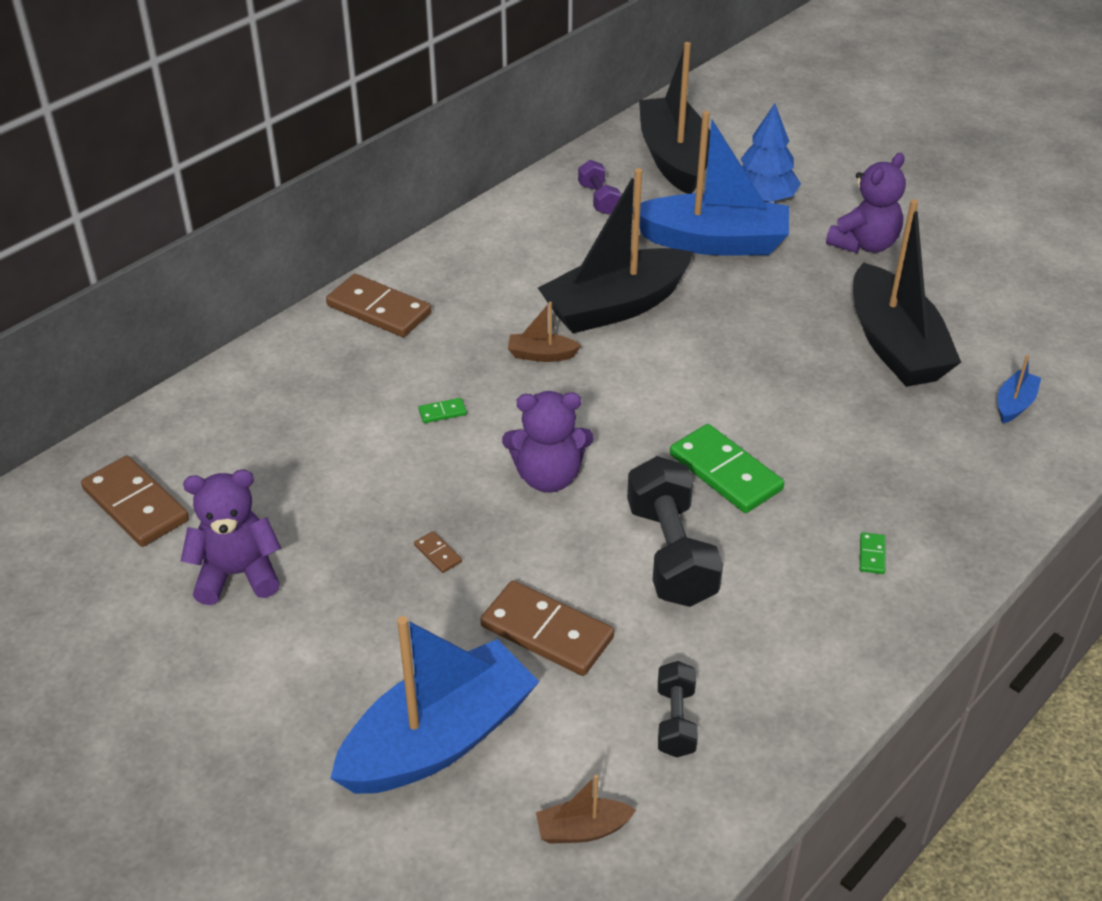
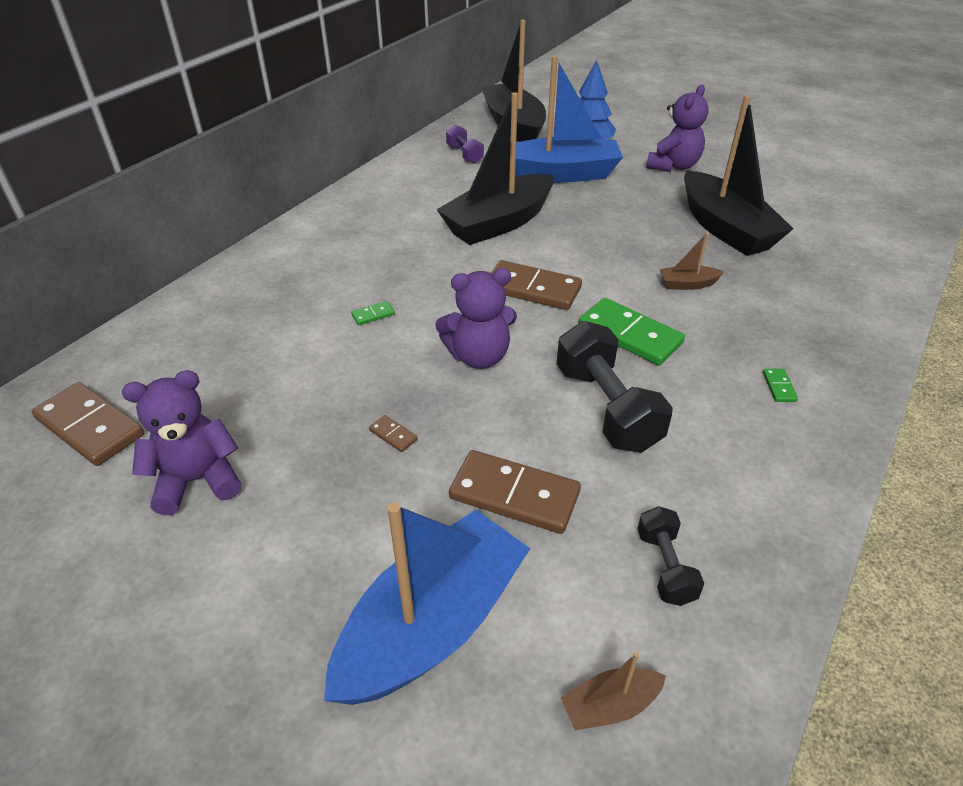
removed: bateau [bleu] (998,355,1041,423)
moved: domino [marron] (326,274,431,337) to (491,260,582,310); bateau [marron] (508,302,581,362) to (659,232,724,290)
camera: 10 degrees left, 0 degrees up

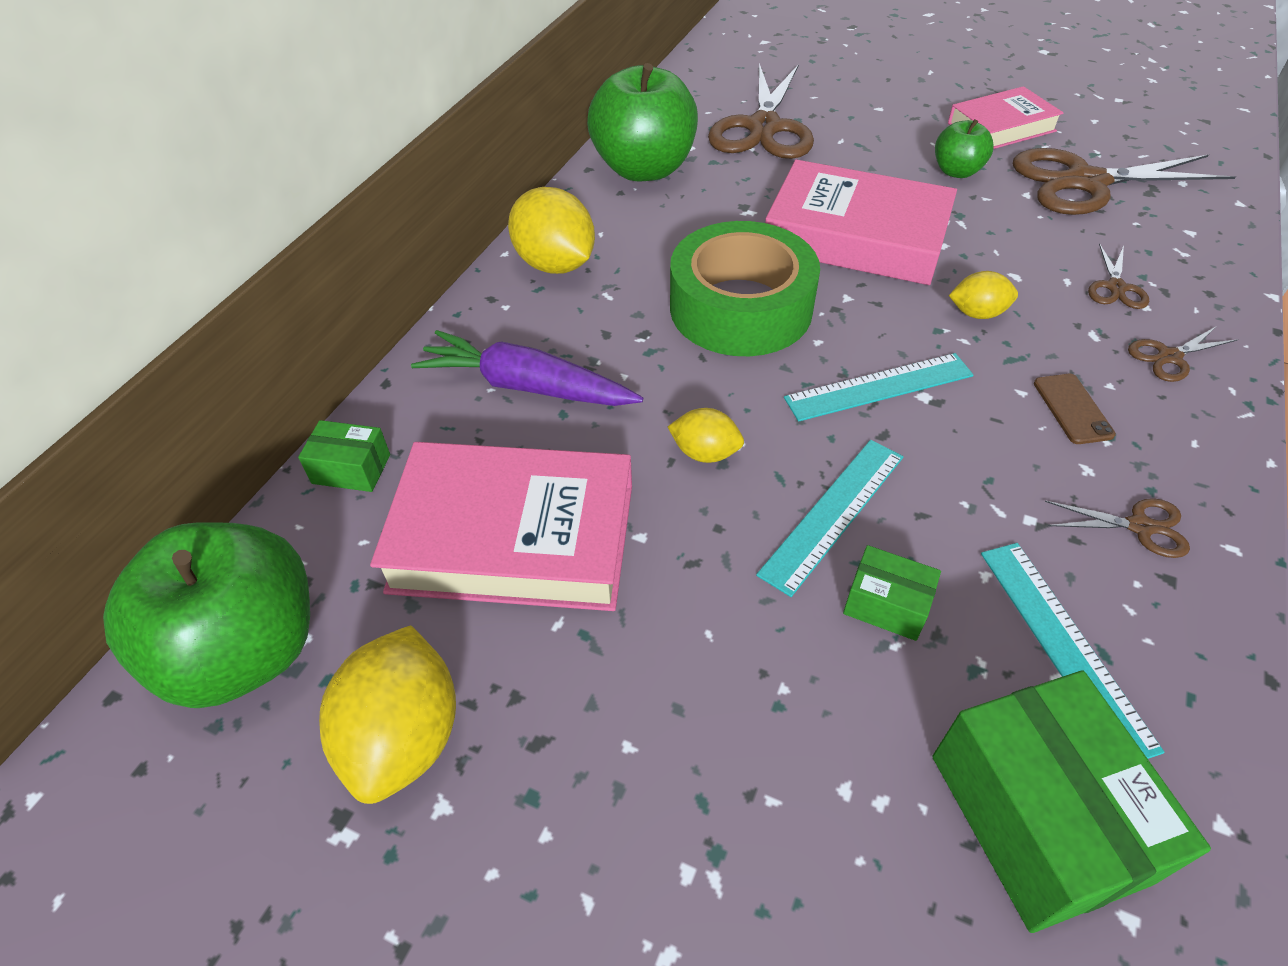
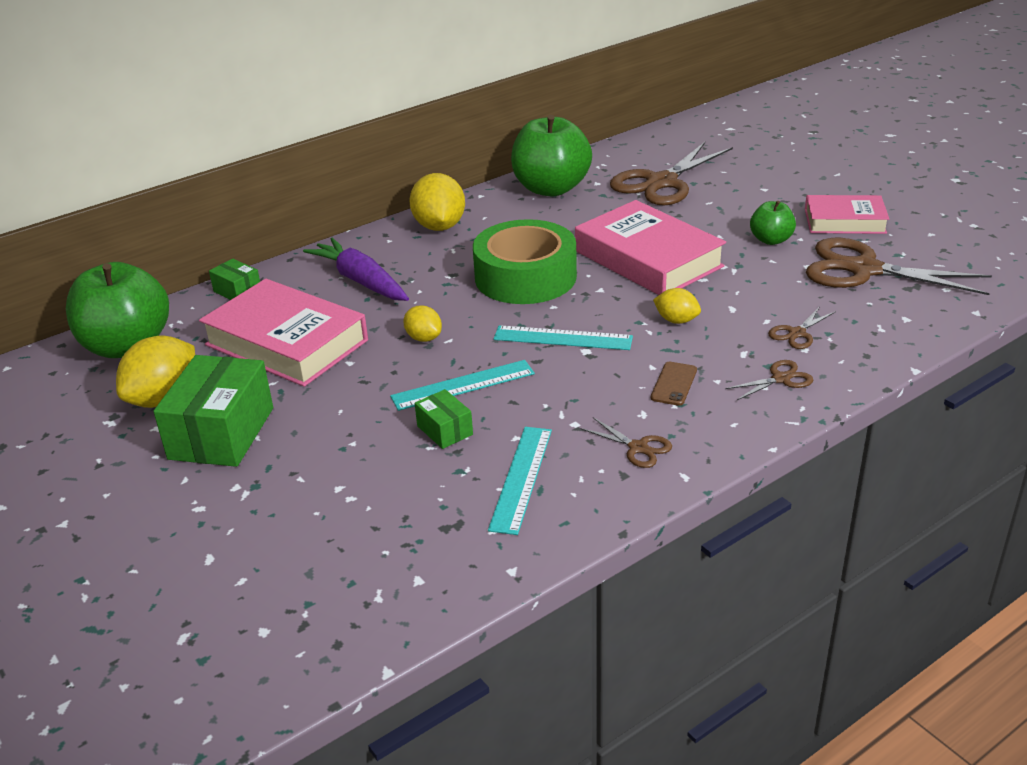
moved: boîte [vert] (932,670,1211,933) to (153,355,273,467)
turned: ciseaux [marron] (1128,326,1238,382) = (725,360,813,400) 150 degrees clockwise
camera: 30 degrees right, 15 degrees down

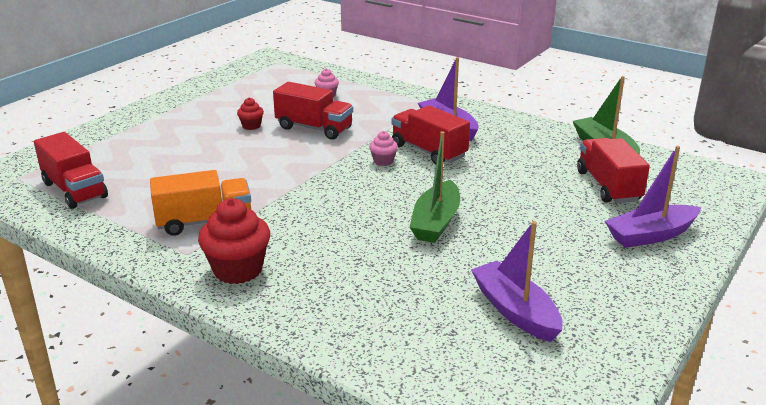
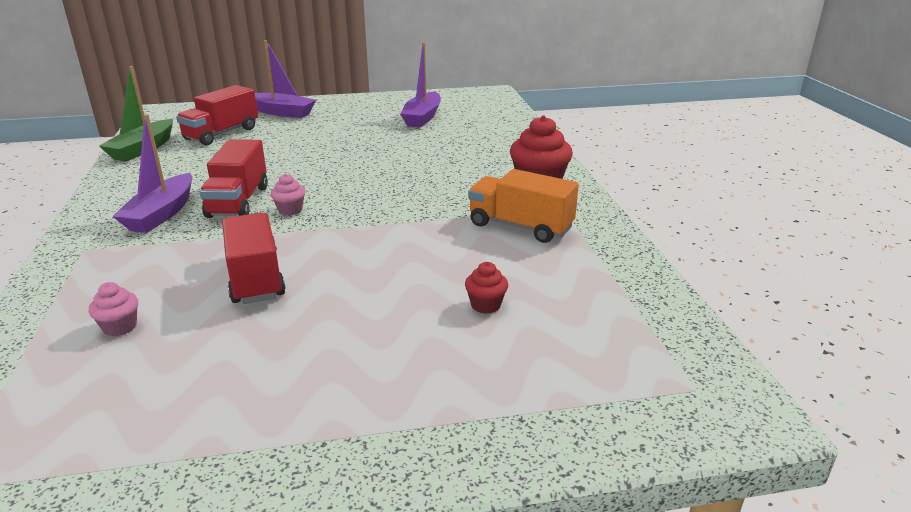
removed: camion [rouge] (34,132,108,209); bateau [vert] (410,131,460,243)
moved: muffin [rouge] (237,98,264,130) to (465,262,508,314)
camera: 135 degrees left, 0 degrees up

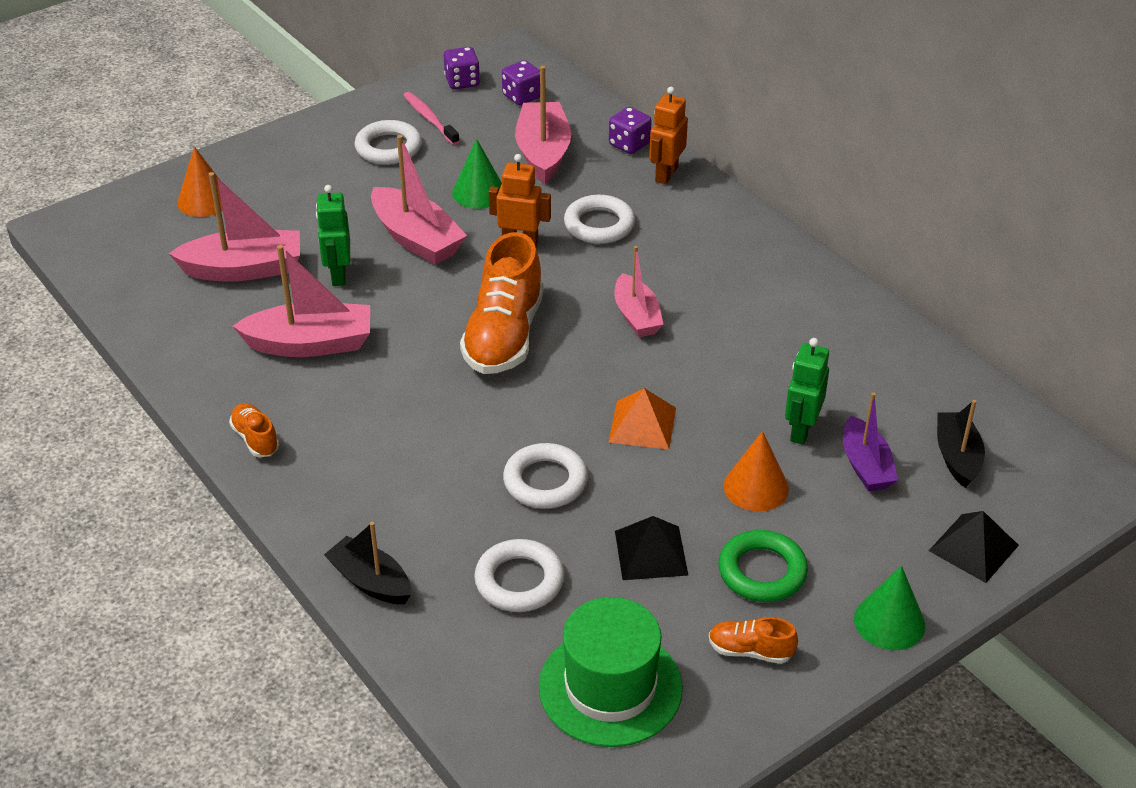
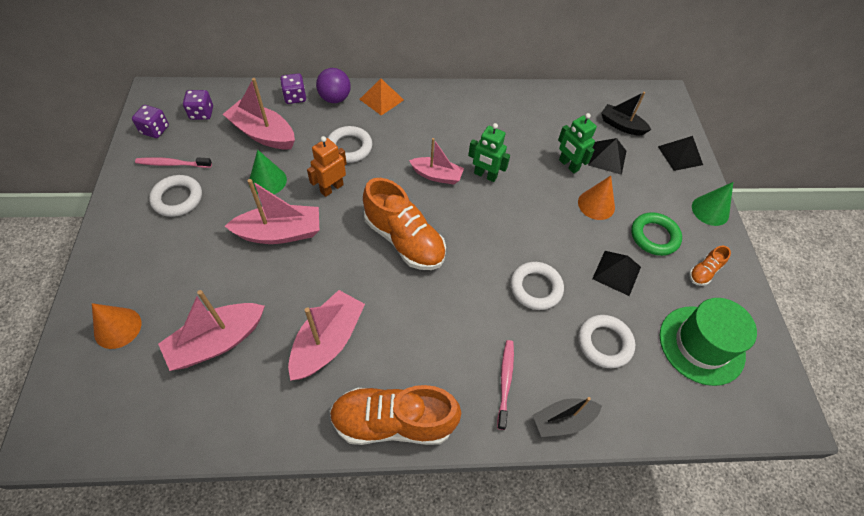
added: brosse à dents [rose] (497,340,514,430)
moved: pyramide [orange] (608,388,676,449) to (359,79,404,116); robot [vert] (316,185,350,286) to (468,123,510,182)
replaced: robot [orange] (649,87,688,184) to balle [violet] (316,68,351,103); bateau [violet] (843,392,898,491) to pyramide [noir] (588,138,626,175)
turned: bateau [rose] (169,172,300,282) = (158,290,265,371) 150 degrees counterclockwise
resized: chaussure [orange] (229,403,279,457) = (330,385,461,445) x2.15
camera: 60 degrees left, 15 degrees up

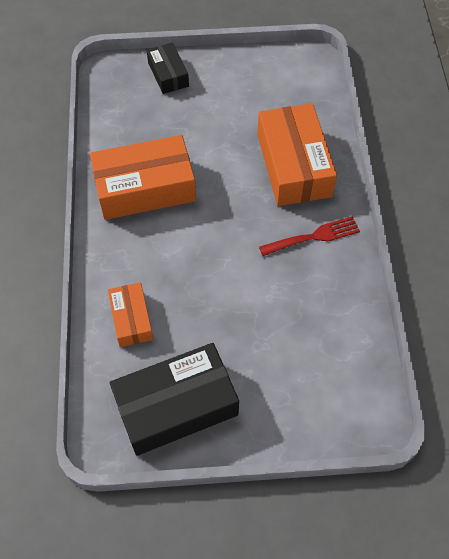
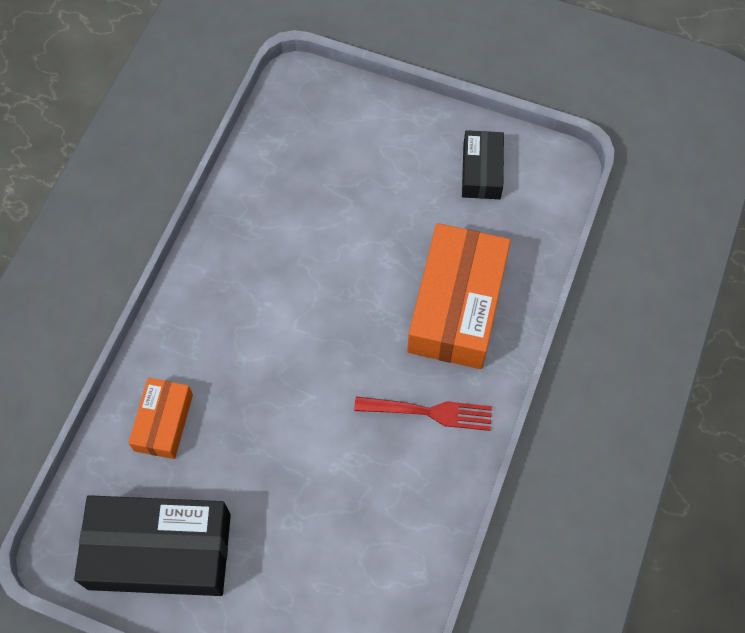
removed: boîte [orange] (90,135,196,220)
moved: boîte [noir] (147,42,189,94) to (462,130,504,199)
camera: 25 degrees right, 5 degrees up

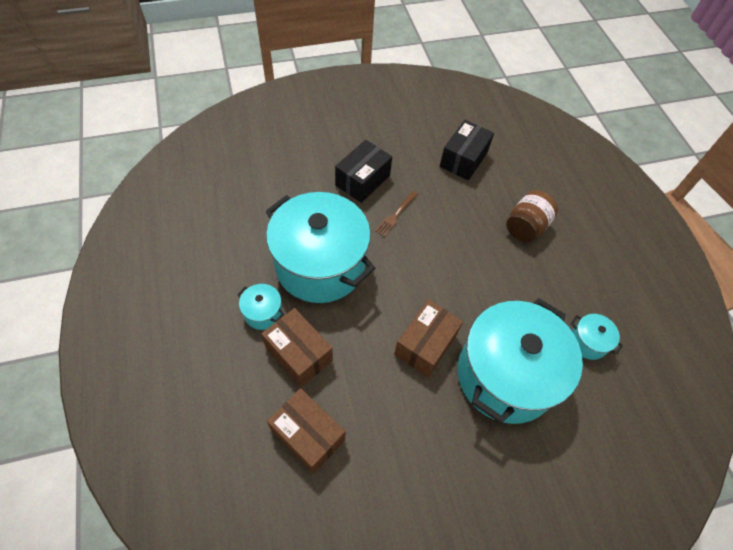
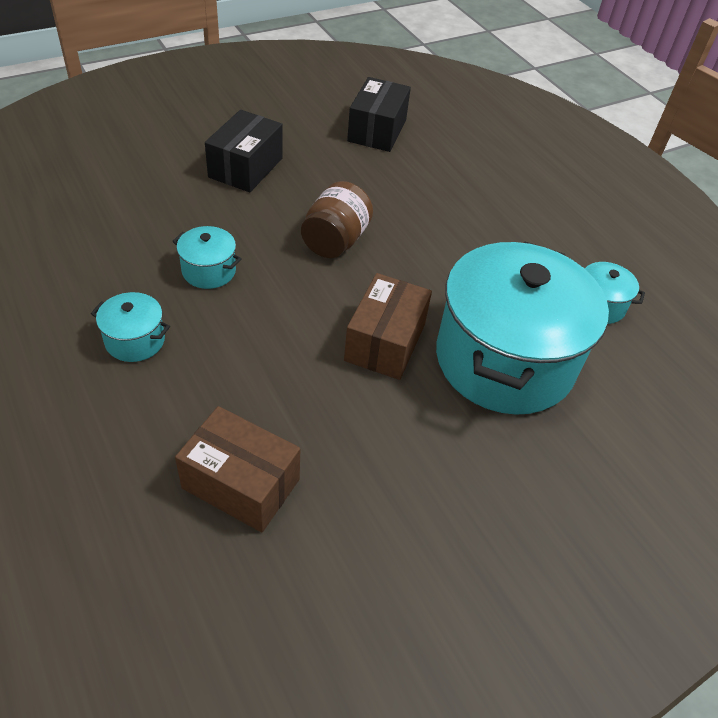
removed: boîte [marron] (261,308,333,387); fourchette [marron] (375,191,418,237)
moved: bocal [marron] (506,190,558,242) to (301,181,373,258)
resized: marmite [turquoise] (265,192,376,303) = (172,226,242,289) x0.40
camera: 15 degrees left, 10 degrees down

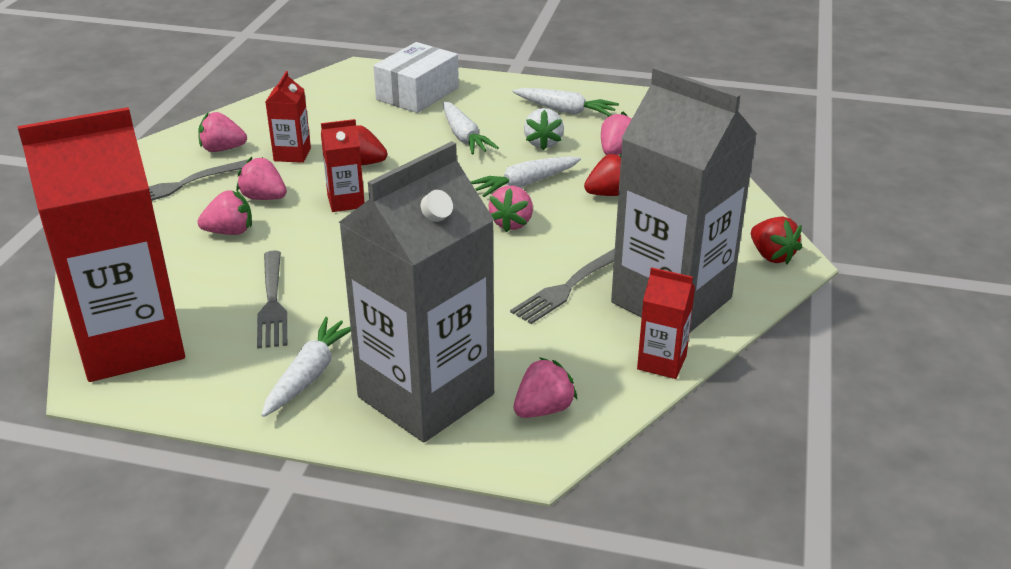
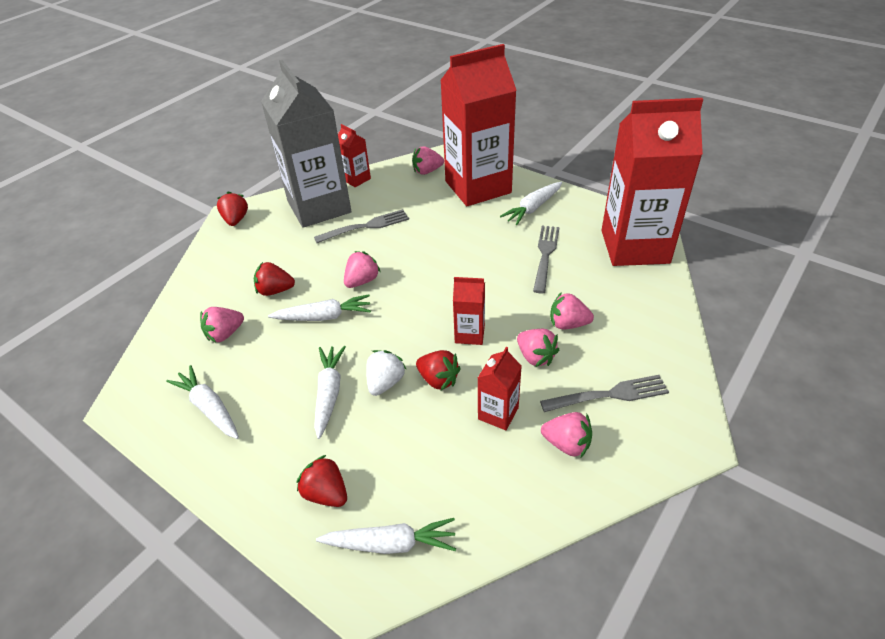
added: carotte [blanc] (316,518,456,554)
moved: fraise [blanc] (524,108,564,150) to (366,350,406,396)
replaced: boîte [blanc] (373,42,459,113) to fraise [rouge] (296,455,347,507)
recoloured: brique de lait [gris] (339,141,494,442) to brique de lait [rouge] (440,44,517,206)
camera: 155 degrees left, 10 degrees up

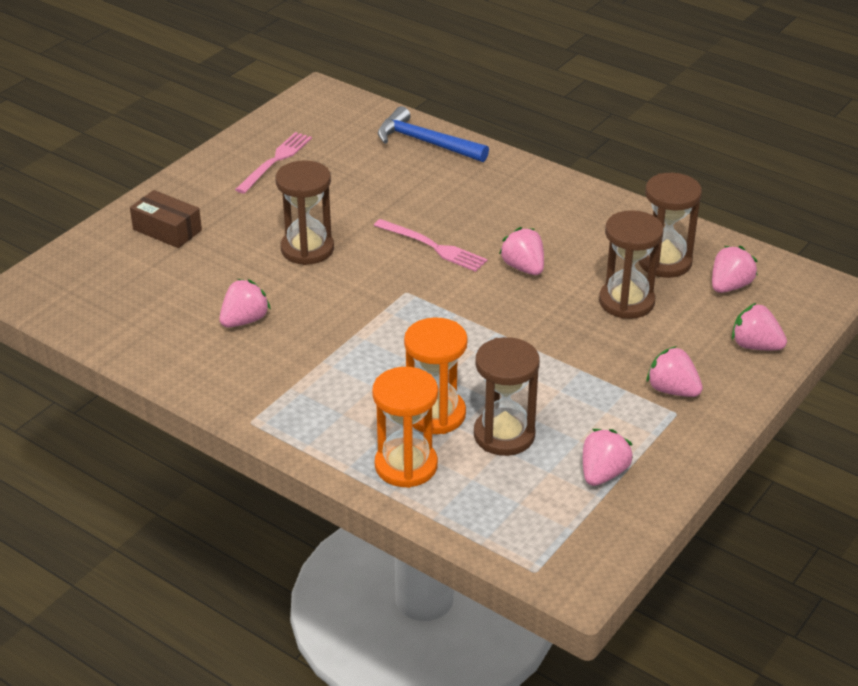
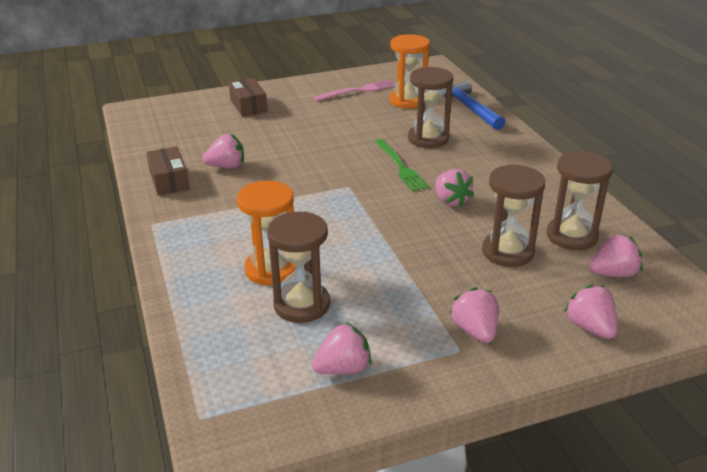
added: boîte [marron] (146,146,190,196)
moved: sablier [orange] (372,367,438,488) to (389,34,430,109); sablier [marron] (276,160,334,265) to (408,67,453,148)
recoloured: fourchette [rose] (374,219,488,272) to fourchette [vert] (375,139,429,192)
turned: fraise [rose] (499,227,544,275) = (435,169,474,208) 150 degrees clockwise
camera: 35 degrees right, 5 degrees down

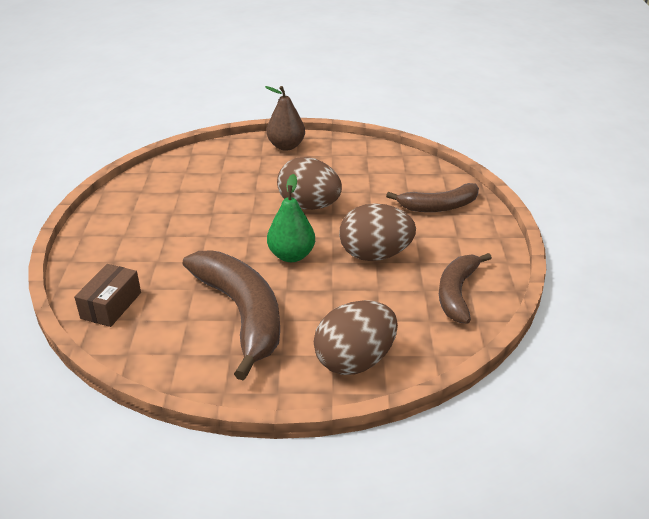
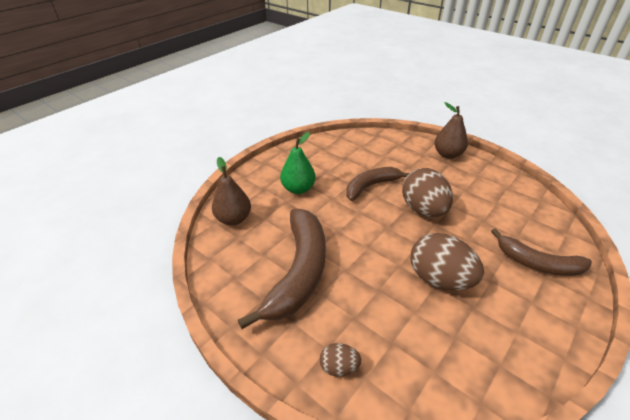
moved: poire [vert] (267,174,315,262) to (280,132,316,194); banane [marron] (439,253,492,324) to (346,167,410,201)
replaced: boîte [marron] (74,264,141,327) to poire [marron] (212,157,251,225)
resized: œuf [marron] (314,300,398,375) = (320,343,361,377) x0.49
camera: 40 degrees right, 5 degrees up

